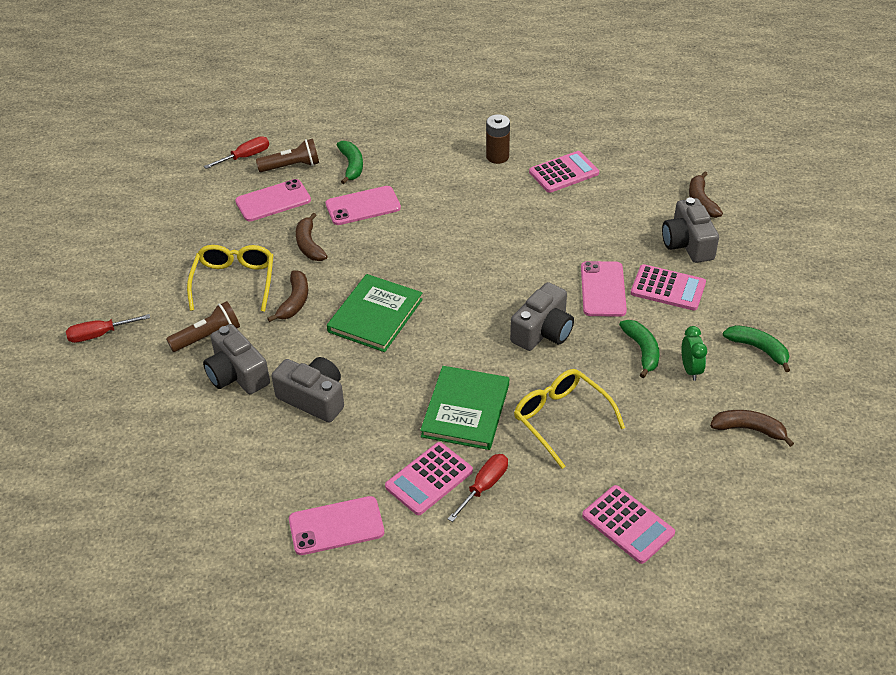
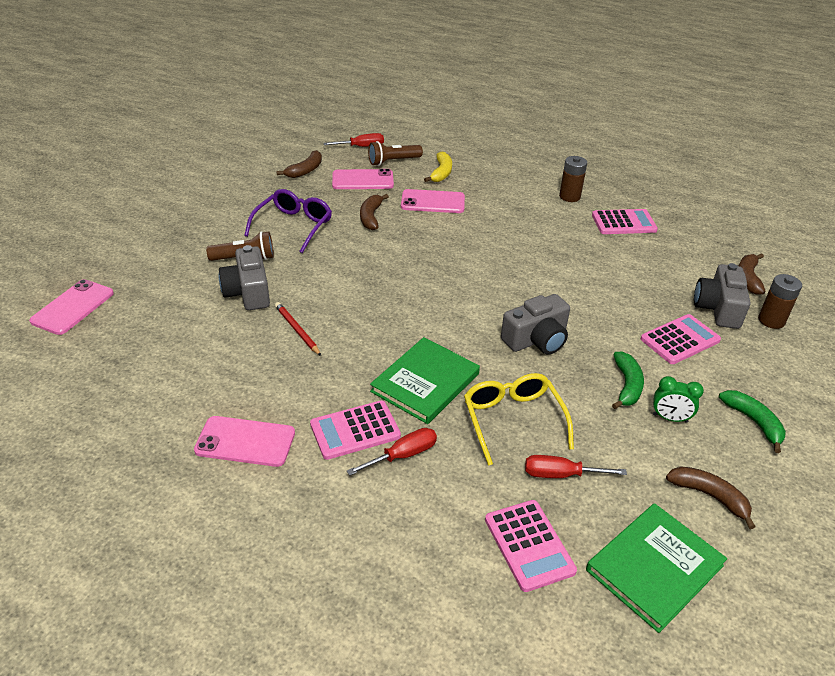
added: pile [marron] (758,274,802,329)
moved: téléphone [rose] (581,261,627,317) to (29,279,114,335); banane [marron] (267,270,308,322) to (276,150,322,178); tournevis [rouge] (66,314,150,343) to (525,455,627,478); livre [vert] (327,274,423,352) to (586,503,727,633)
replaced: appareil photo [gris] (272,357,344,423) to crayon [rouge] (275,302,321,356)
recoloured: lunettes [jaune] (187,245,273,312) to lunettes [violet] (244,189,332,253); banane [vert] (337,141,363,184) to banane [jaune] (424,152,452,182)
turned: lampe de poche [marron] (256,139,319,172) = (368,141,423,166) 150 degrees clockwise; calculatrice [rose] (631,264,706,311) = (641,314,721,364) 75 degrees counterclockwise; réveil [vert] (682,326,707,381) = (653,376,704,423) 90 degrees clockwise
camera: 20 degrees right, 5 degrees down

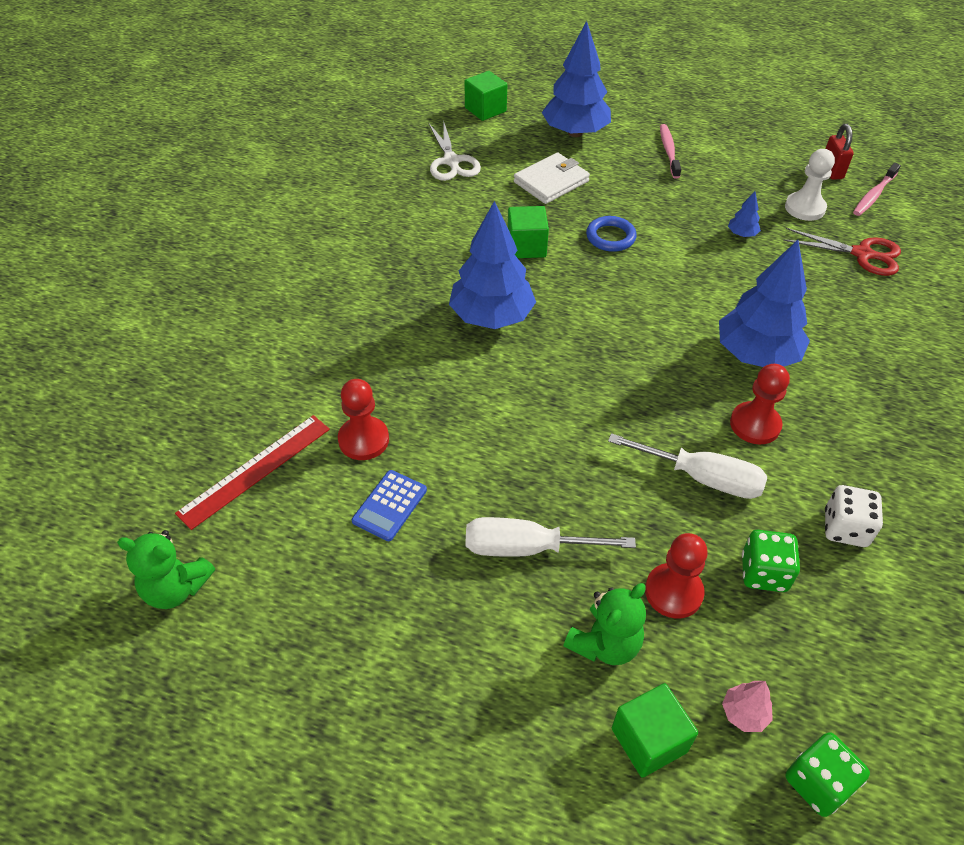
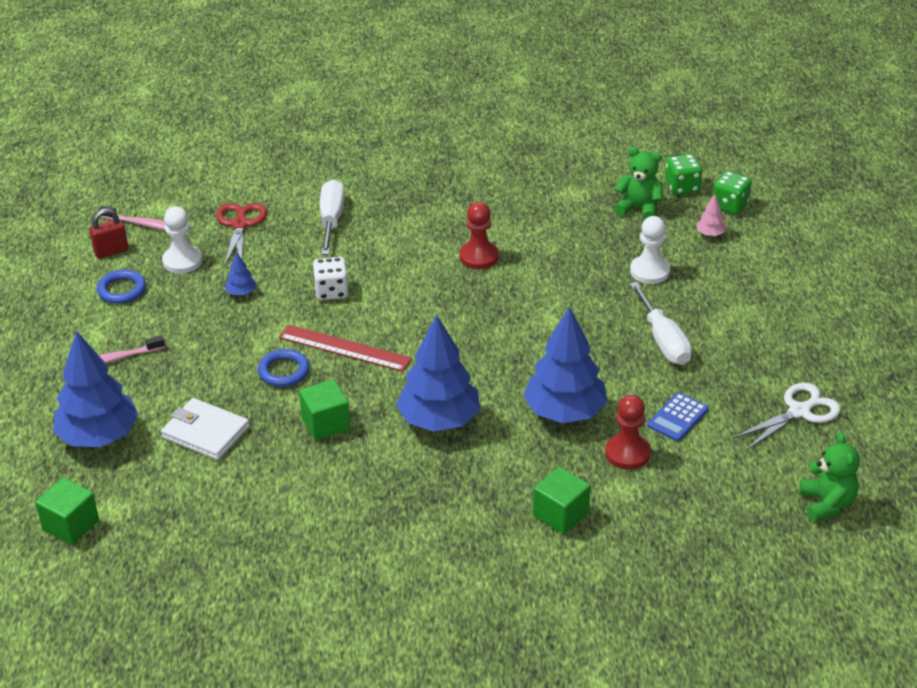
added: anneau [bleu] (97,270,146,304)
moved: règle [rouge] (175,415,330,530) to (279,325,412,372); dé [blanc] (825,485,883,547) to (312,257,349,300); tournevis [blanc] (608,433,767,499) to (320,179,345,255); arbre [bleu] (719,240,810,367) to (523,307,608,423); cube [vert] (612,683,698,778) to (533,466,591,534); ours en peluche [vert] (563,583,646,665) to (614,147,663,220); dé [vert] (742,530,800,592) to (665,154,702,195); ciseaux [blanc] (429,120,481,181) to (733,383,841,450)
recoloured: pion [rouge] (645,533,708,619) to pion [blanc] (630,216,670,284)
turned: calculatrice [bleu] (352,470,427,541) = (647,392,709,441) 120 degrees clockwise
camera: 110 degrees left, 10 degrees down

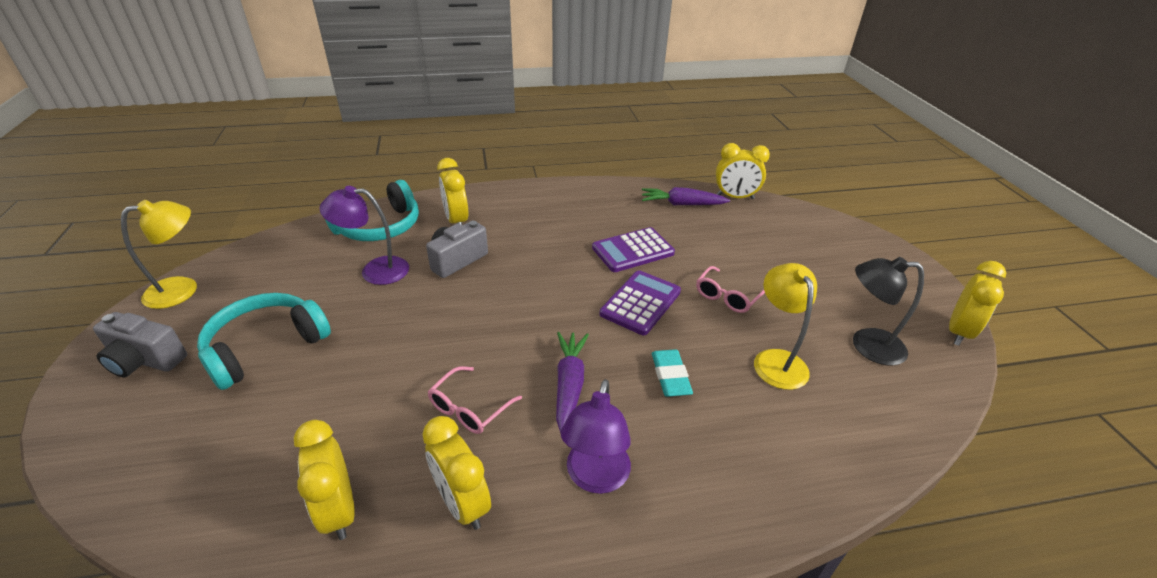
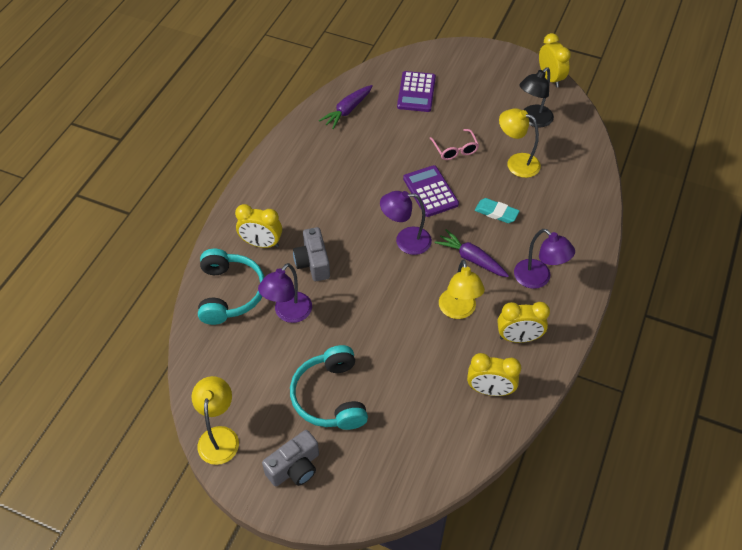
removed: réveil [jaune] (716,143,770,199)
added: lampe [violet] (380,191,432,255)
moved: calculatrice [violet] (592,227,675,272) to (397,71,436,112)
replaced: lunettes [rose] (427,366,522,434) to lampe [jaune] (439,259,485,319)
camera: 55 degrees left, 15 degrees up

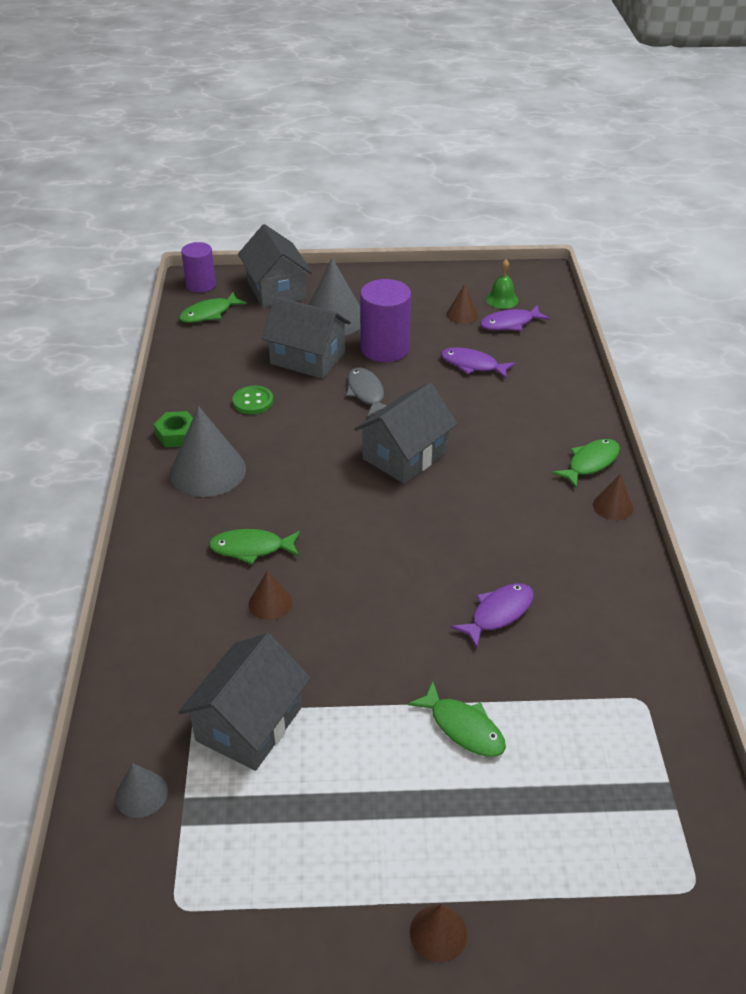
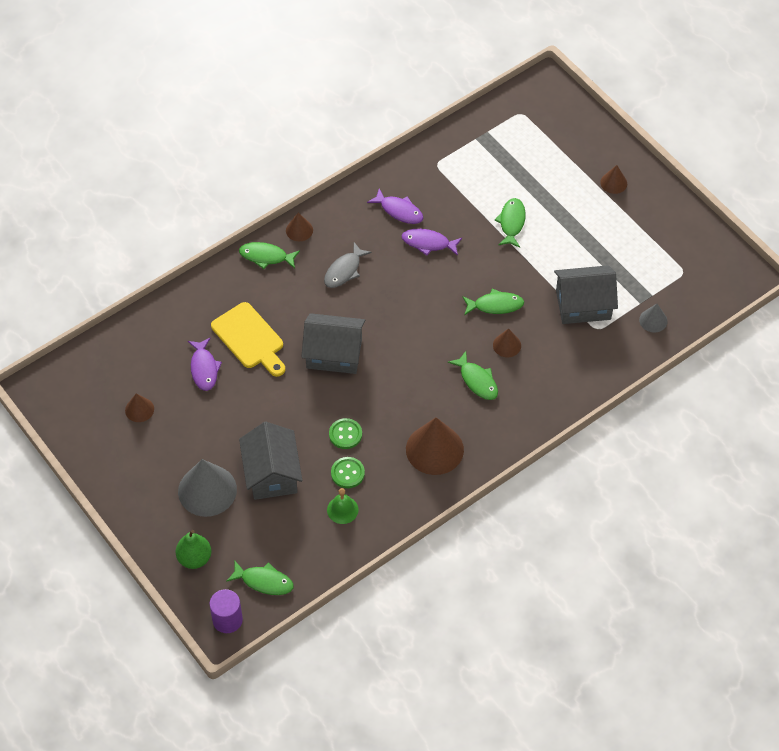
removed: écrou [vert] (153,411,193,447); cylindre [violet] (360,279,411,362)
added: planche à découper [jaune] (211,302,286,377); bouton [vert] (329,418,362,449); poisson [vert] (462,289,524,315)
moved: poisson [gris] (346,368,387,417) to (324,242,372,288); cloche [vert] (486,259,518,309) to (327,488,358,524); poisson [violet] (480,305,550,331) to (367,188,423,224)
replaced: maison [gris] (238,224,312,308) to poire [vert] (176,530,211,569)
recoloured: cône [gris] (170,406,246,497) to cône [marron] (406,417,464,475)
camera: 125 degrees left, 15 degrees up

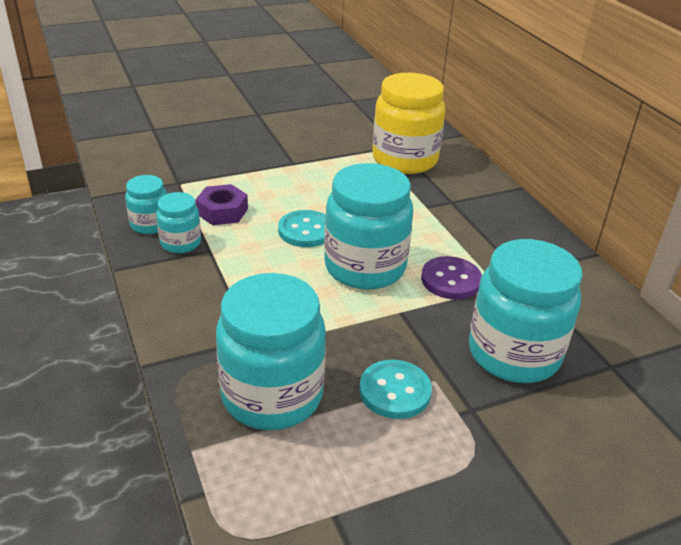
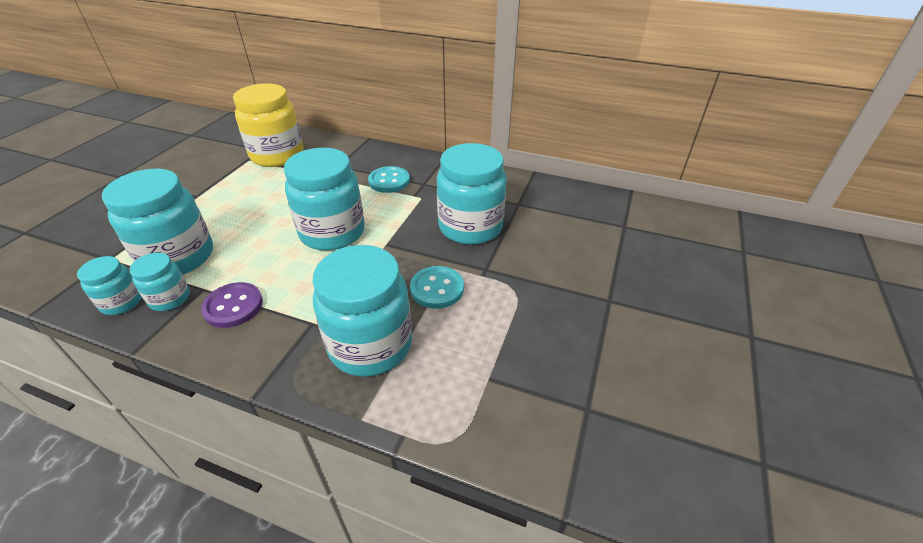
moved: bouton [violet] (421,256,482,299) to (201,282,263,328); bouton [turquoise] (278,210,326,247) to (368,166,410,193)
replaced: écrou [violet] (195,184,248,225) to bocal [turquoise] (102,169,213,275)
camera: 45 degrees left, 5 degrees up

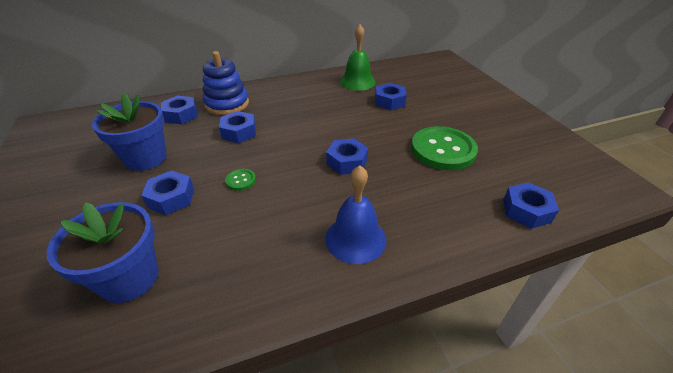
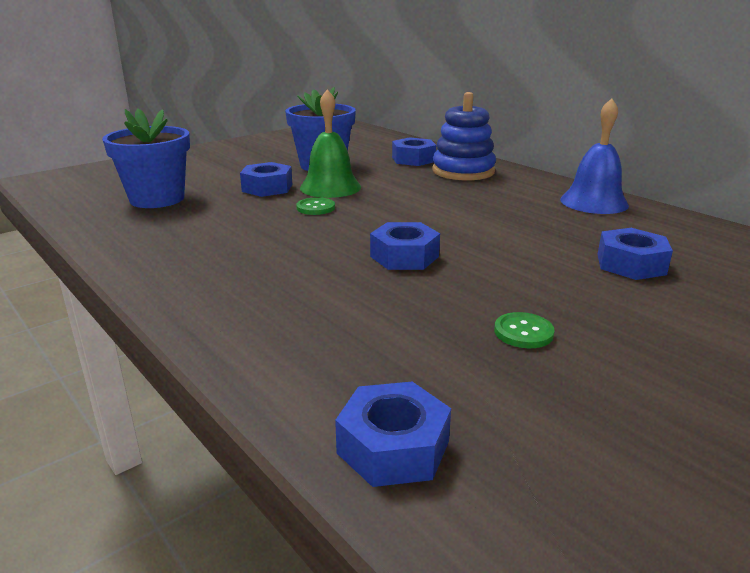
removed: écrou [bleu] (219,111,256,143)
moved: cloche [vert] (340,25,376,91) to (300,89,361,198); cloche [bleu] (325,165,386,264) to (560,98,629,214)
resized: bouton [vert] (411,126,478,170) = (494,312,555,348) x0.42
camera: 70 degrees right, 15 degrees down

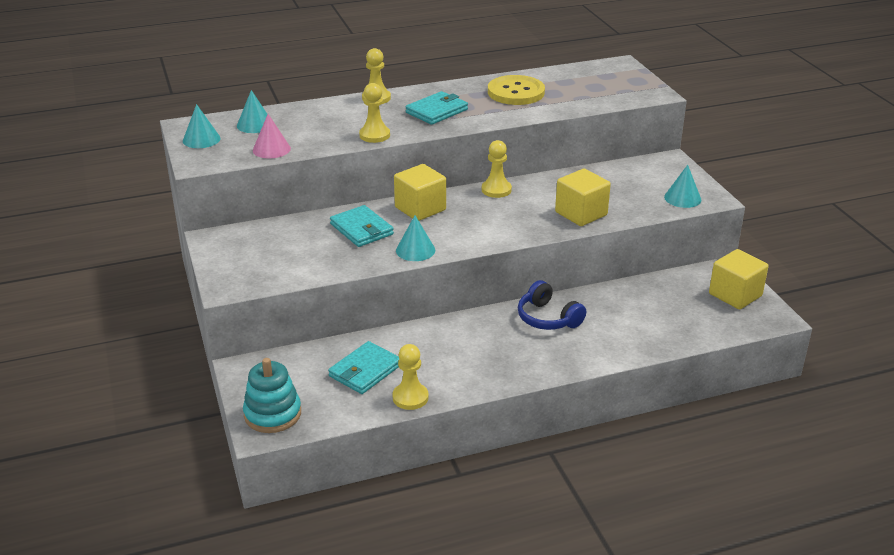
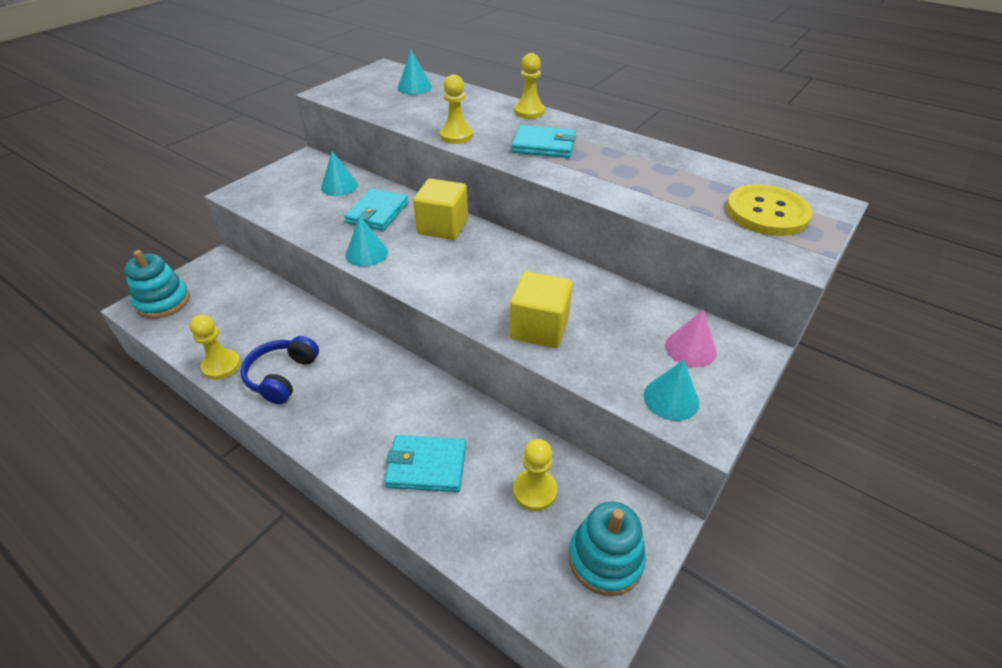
moved: casque audio [bleu] (518,280,586,330) to (240,336,319,404); cône [turquoise] (183,104,221,148) to (321,151,358,196); portefeuille [turquoise] (328,341,399,394) to (384,435,466,492); pion [jaune] (482,140,512,198) to (513,439,557,511); cône [rose] (253,114,291,158) to (665,309,717,367); bouton [jaune] (488,75,545,105) to (726,184,813,236)
replaced: cube [jaune] (709,249,769,310) to jouet à empiler [turquoise] (569,501,646,596)
camera: 55 degrees right, 10 degrees up

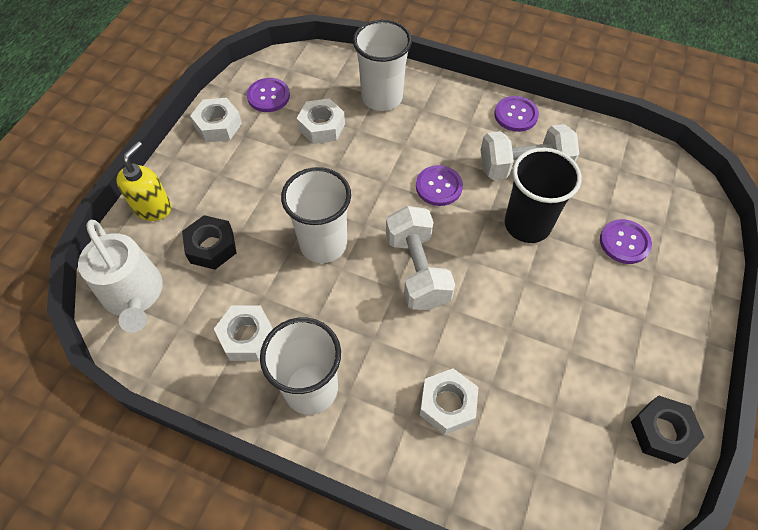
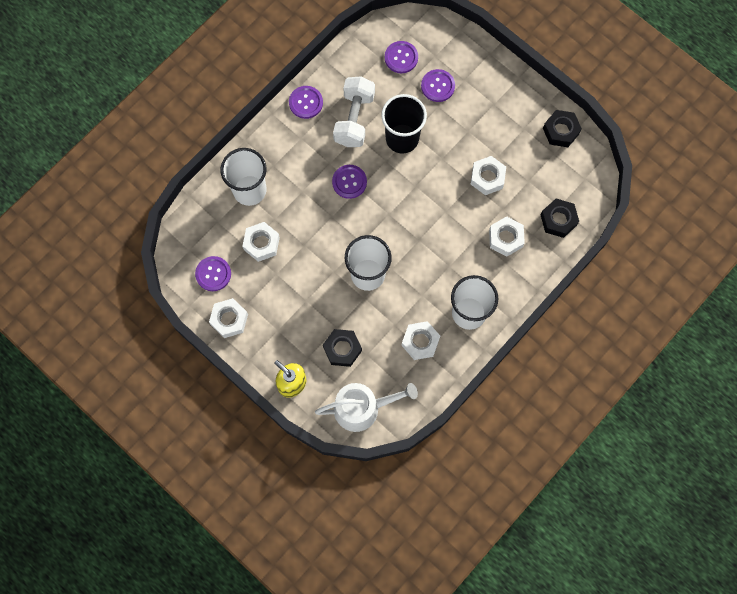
removed: haltère [blanc] (386,206,455,310)
added: bouton [violet] (385,41,418,73); écrou [blanc] (471,156,506,195); écrou [noir] (541,199,579,238)
camera: 70 degrees left, 15 degrees up

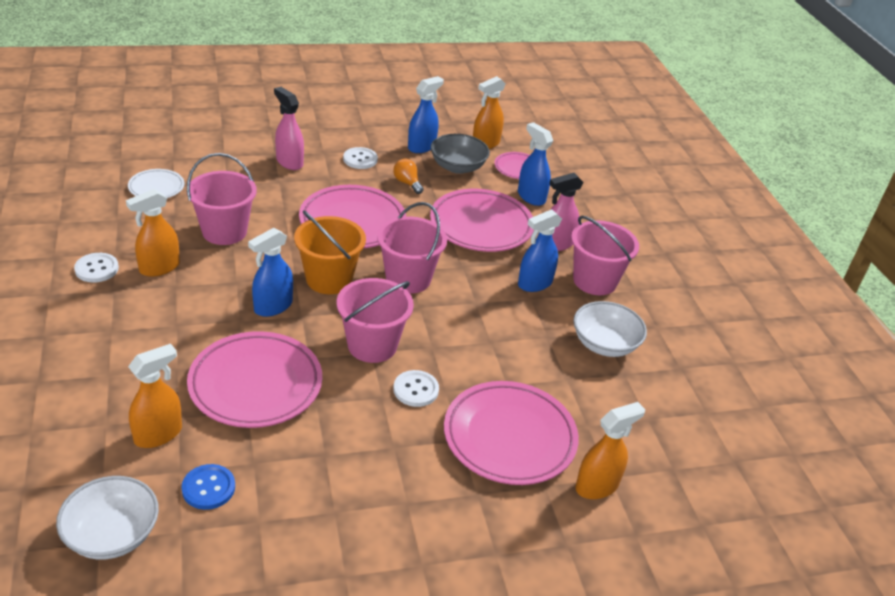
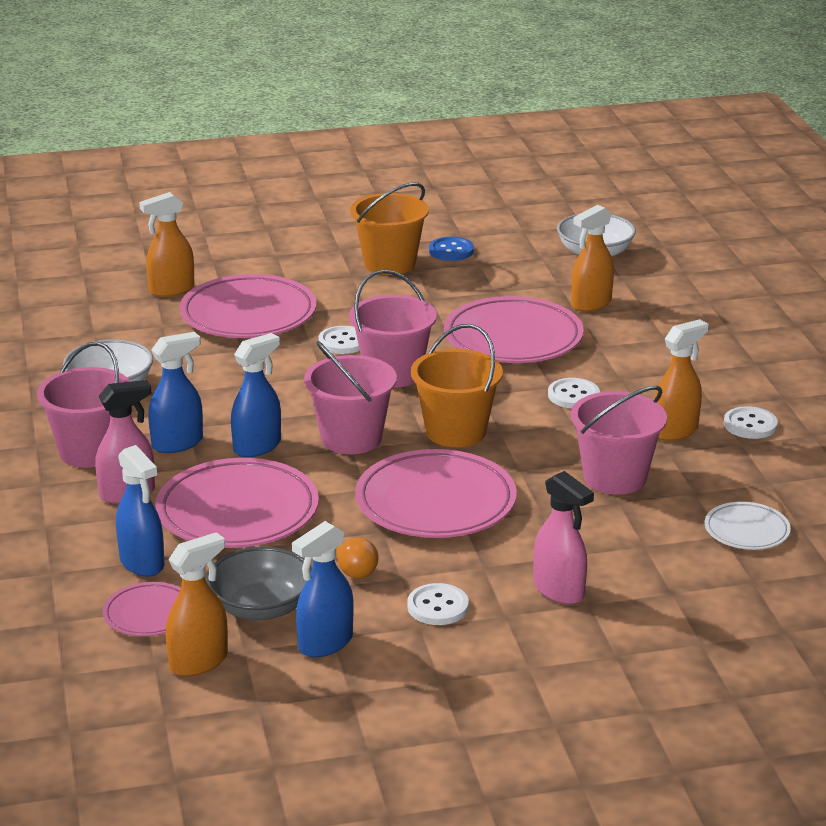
added: seau [orange] (350,183,429,275); bouton [blanc] (548,378,600,408)
moved: vaporisateur [bleu] (248,228,293,317) to (231,333,281,457); bouton [bleu] (181,464,235,510) to (429,237,474,261)
camera: 175 degrees left, 10 degrees down

